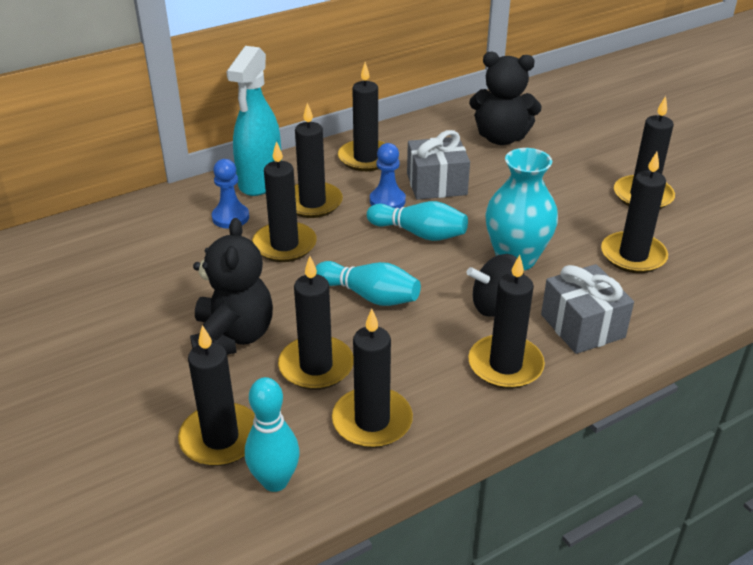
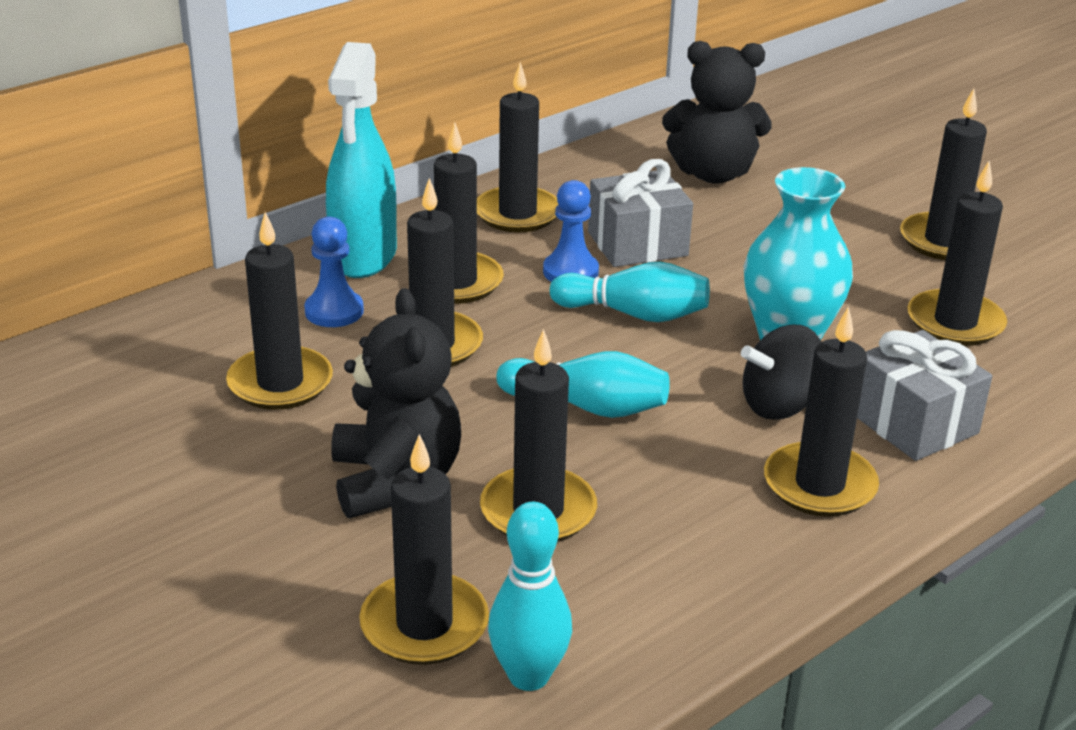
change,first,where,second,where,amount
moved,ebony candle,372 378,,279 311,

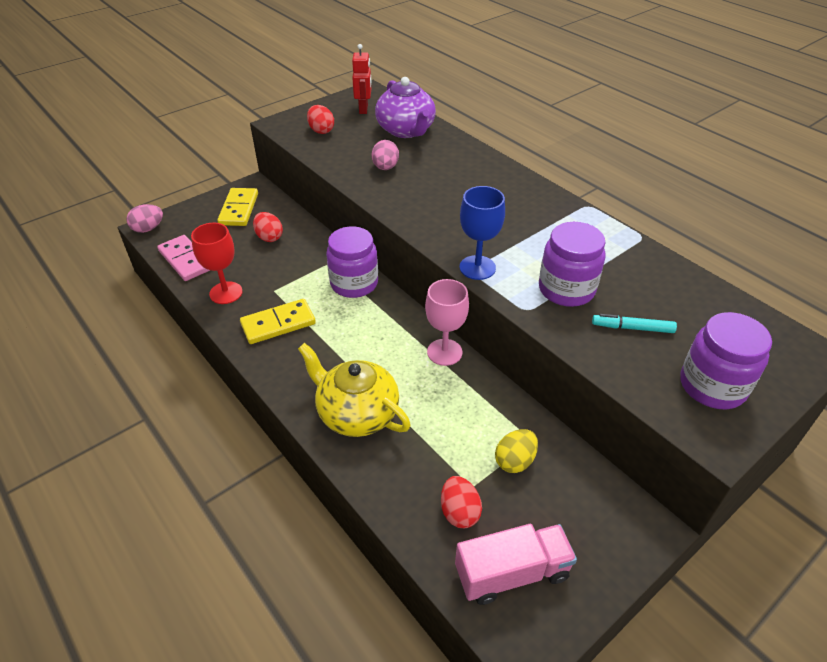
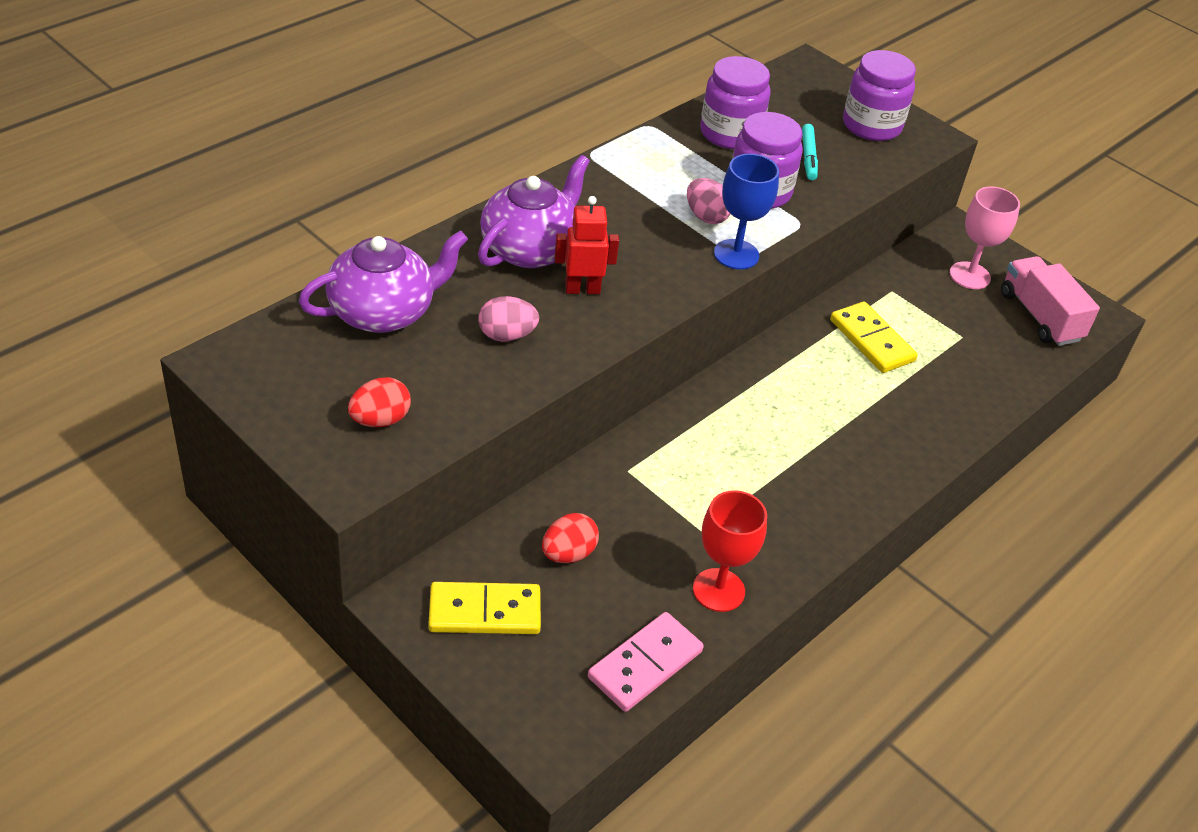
change,first,where,second,where,amount
removed,yellow china teapot,354 390,,,
removed,scarlet toy egg,461 502,,,
removed,yellow toy egg,516 451,,,
added,,,violet china teapot,534 211,
moved,pink toy egg,145 218,,709 201,
moved,yellow domino,278 321,,874 337,
moved,violet jar,352 262,,735 102,
moved,scarlet toy robot,361 79,,586 245,
moved,pink goblet,447 322,,985 237,

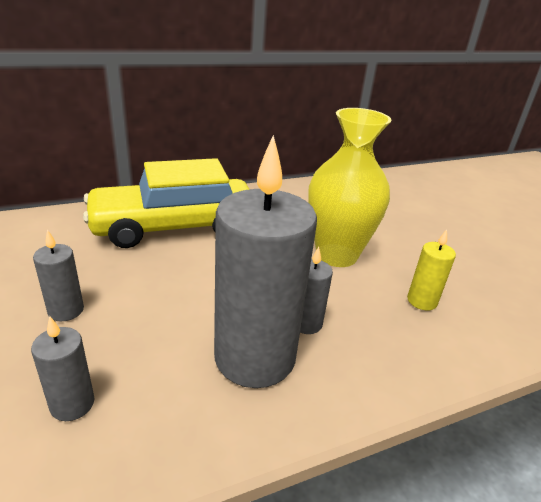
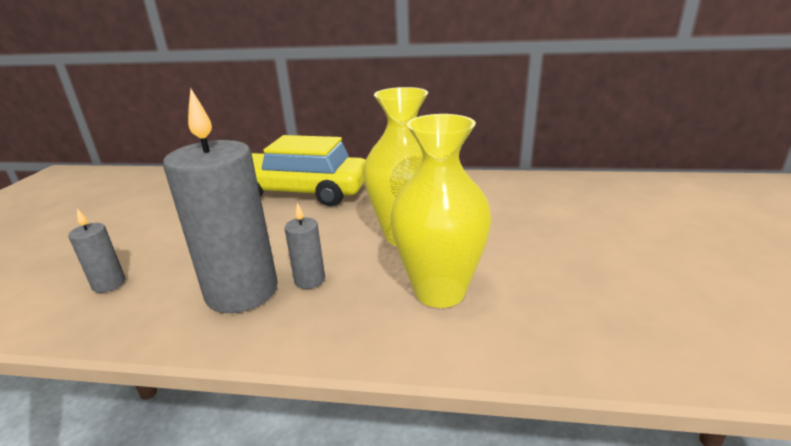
change,first,where,second,where,amount
removed,ash-grey candle,58 275,,,
replaced,yellow candle,431 270,yellow vase,441 211,

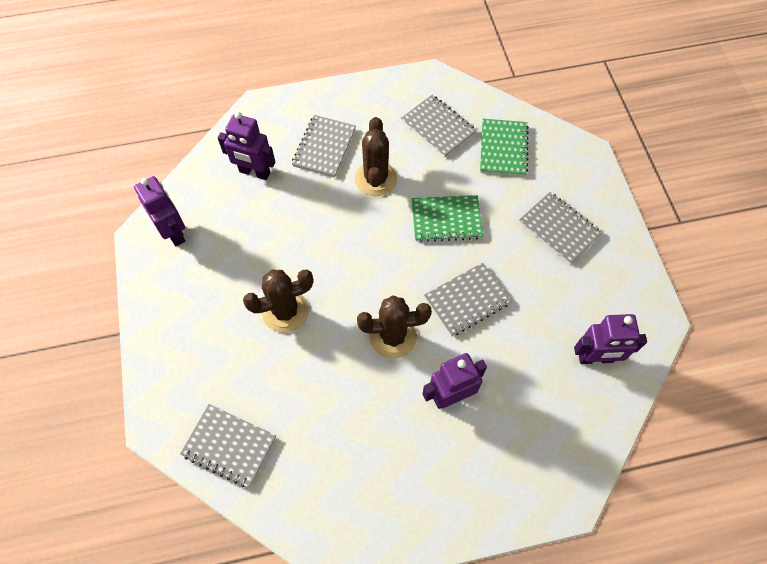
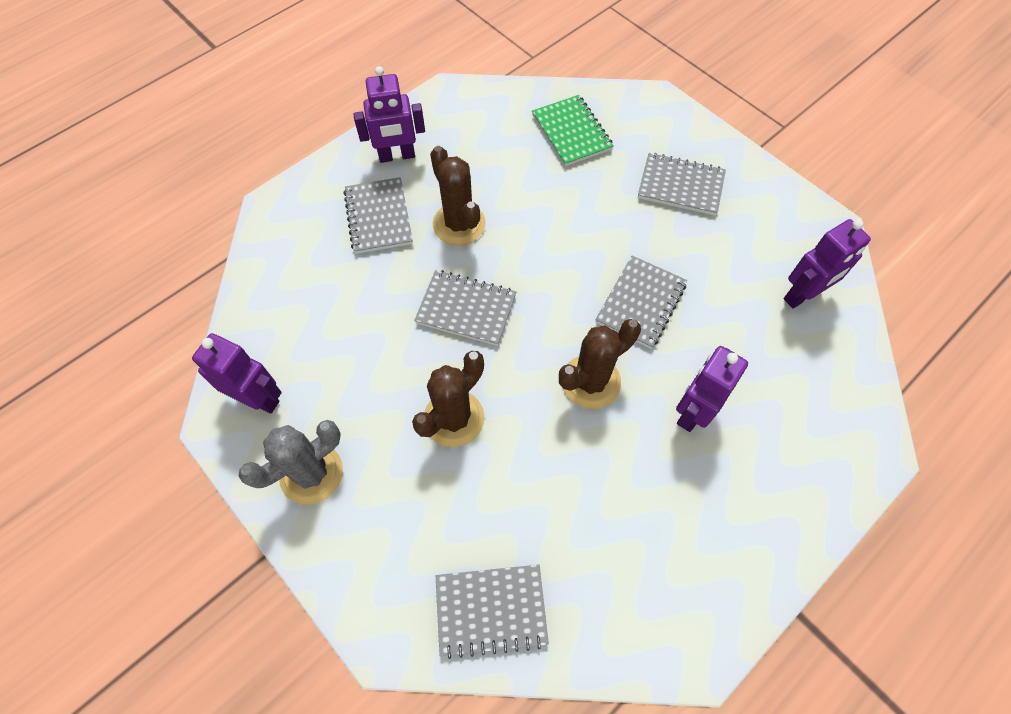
change,first,where,second,where,amount
removed,emerald notepad,447 218,,,
added,,,ash-grey saguaro cactus,291 462,
moved,violet toy robot,246 146,,389 114,
moved,ash-grey notepad,438 126,,465 308,

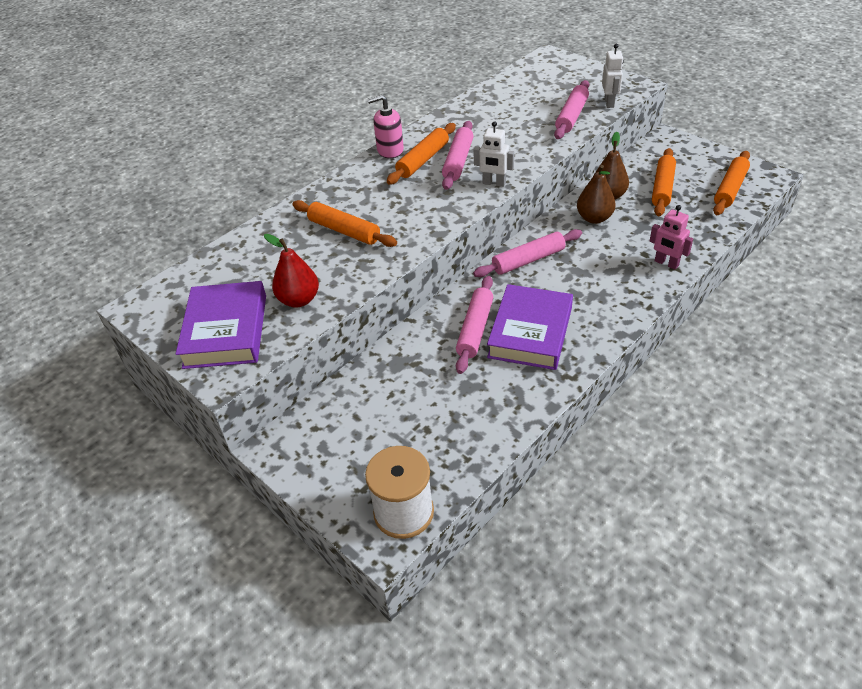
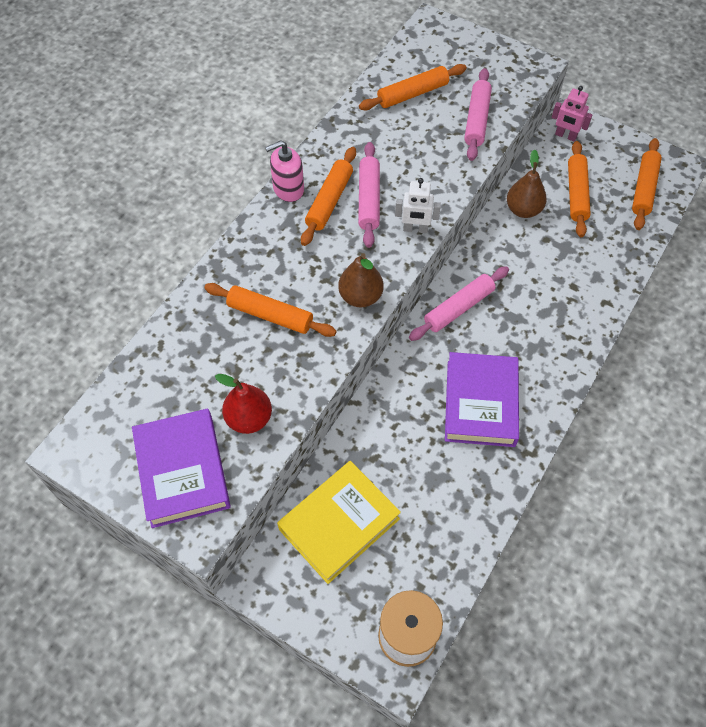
change,first,where,second,where,amount
removed,pink pastry roller,474 325,,,
removed,white toy robot,613 76,,,
added,,,yellow hardback,339 522,
added,,,orange pastry roller,413 87,
moved,russet pear fruit,596 194,,361 280,
moved,pink toy robot,671 237,,572 114,

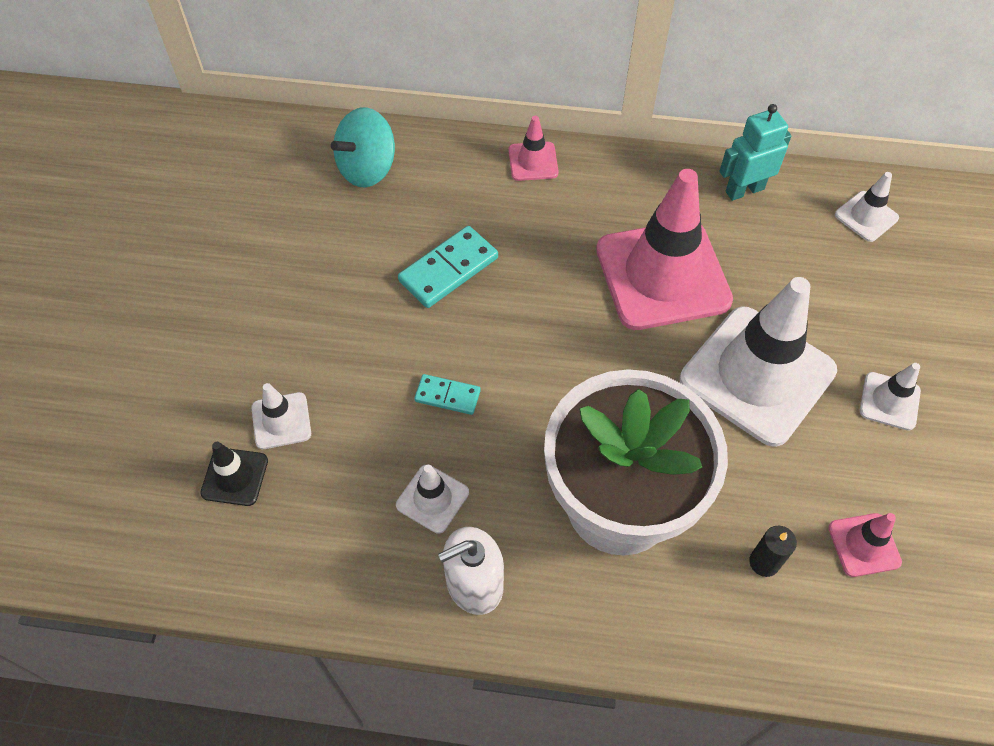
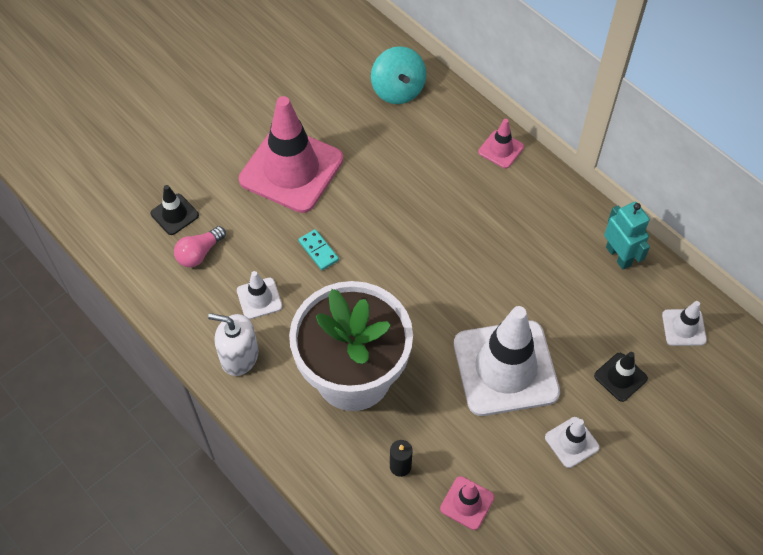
change,first,where,second,where,amount
removed,white road cone,281 416,,,
removed,aqua domino,448 267,,,
added,,,pink lightbulb,200 246,
added,,,ebony road cone,621 377,
moved,pink road cone,664 249,,291 154,
turned,aqua toy top,363 147,,398 75,105 degrees counterclockwise
turned,aqua toy robot,755 152,,627 236,45 degrees clockwise

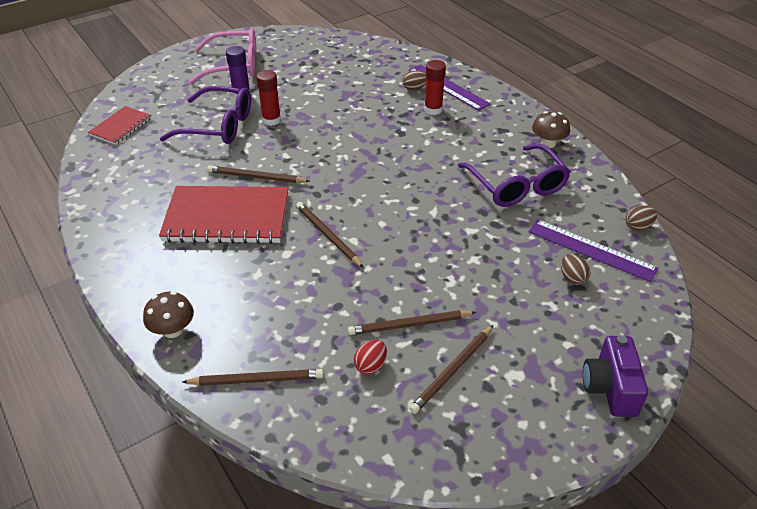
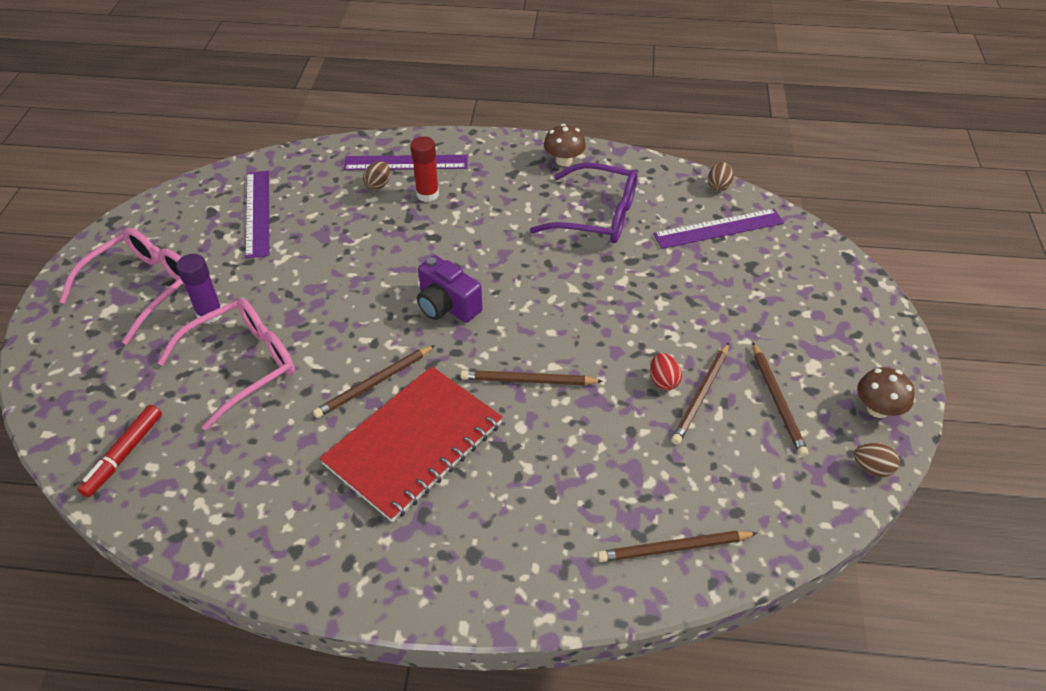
change,first,where,second,where,amount
removed,scarlet stick of glue,268 98,,,
added,,,violet ruler,257 214,
moved,russet toadstool,168 314,,886 392,
moved,scarlet toy egg,370 357,,666 371,
moved,russet toy egg,575 269,,877 460,
moved,violet compact camera,615 376,,449 289,
replaced,scarlet notepad,120 125,scarlet marker,119 451,
recoloured,violet glasses,205 115,pink glasses,226 364,
turned,russet wooden pencil,252 377,,677 546,135 degrees counterclockwise

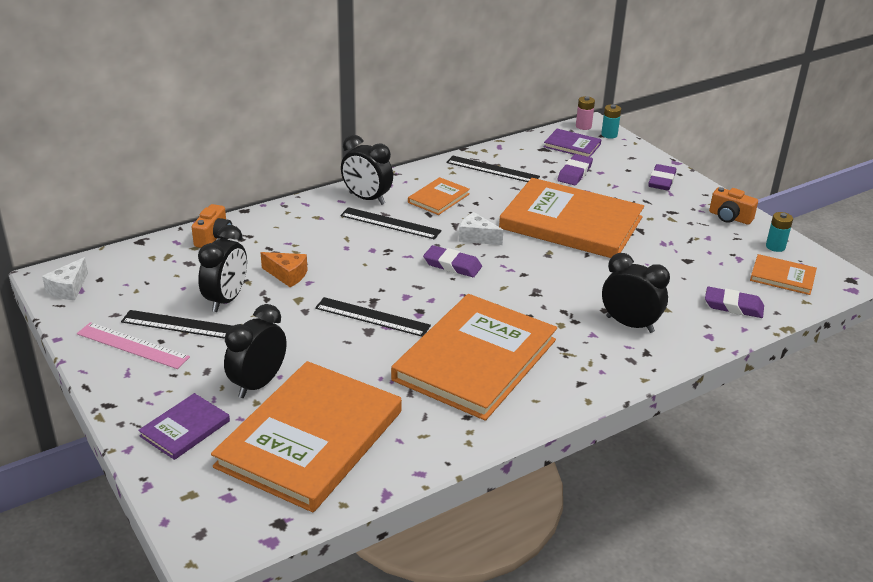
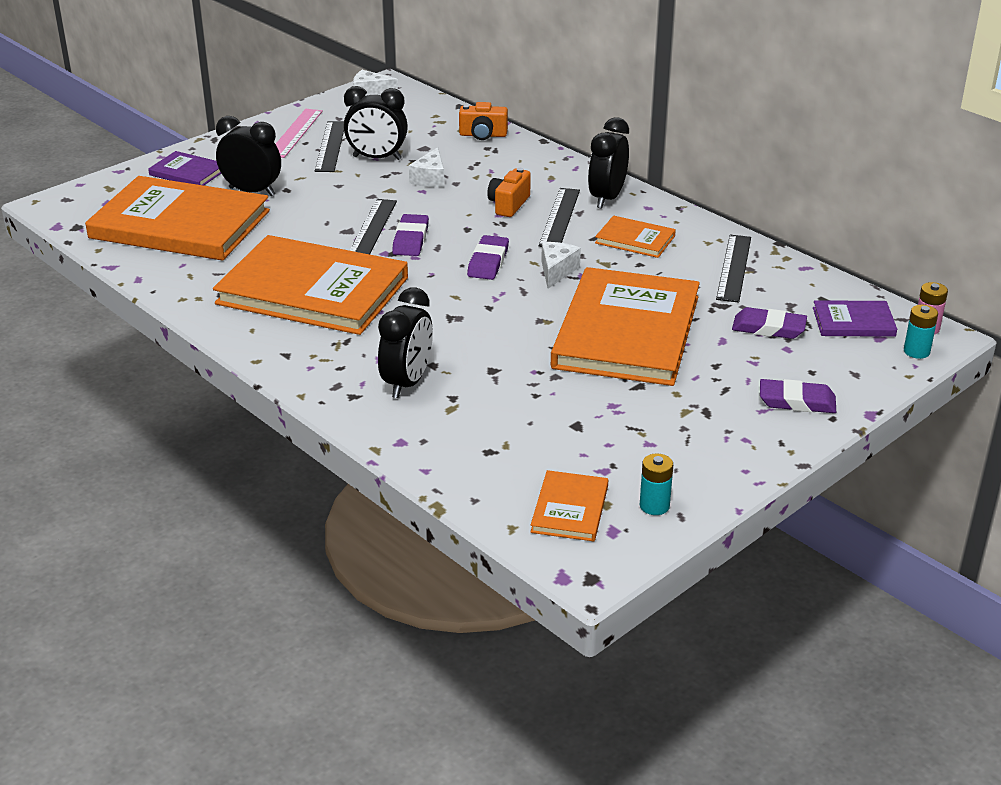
change,first,where,second,where,amount
moved,violet pencil eraser,734 302,,410 235,
moved,orange compact camera,733 206,,509 192,
recoloured,orange piece of cheese,284 269,white piece of cheese,427 167,
turned,violet hardback,573 143,,855 318,75 degrees clockwise

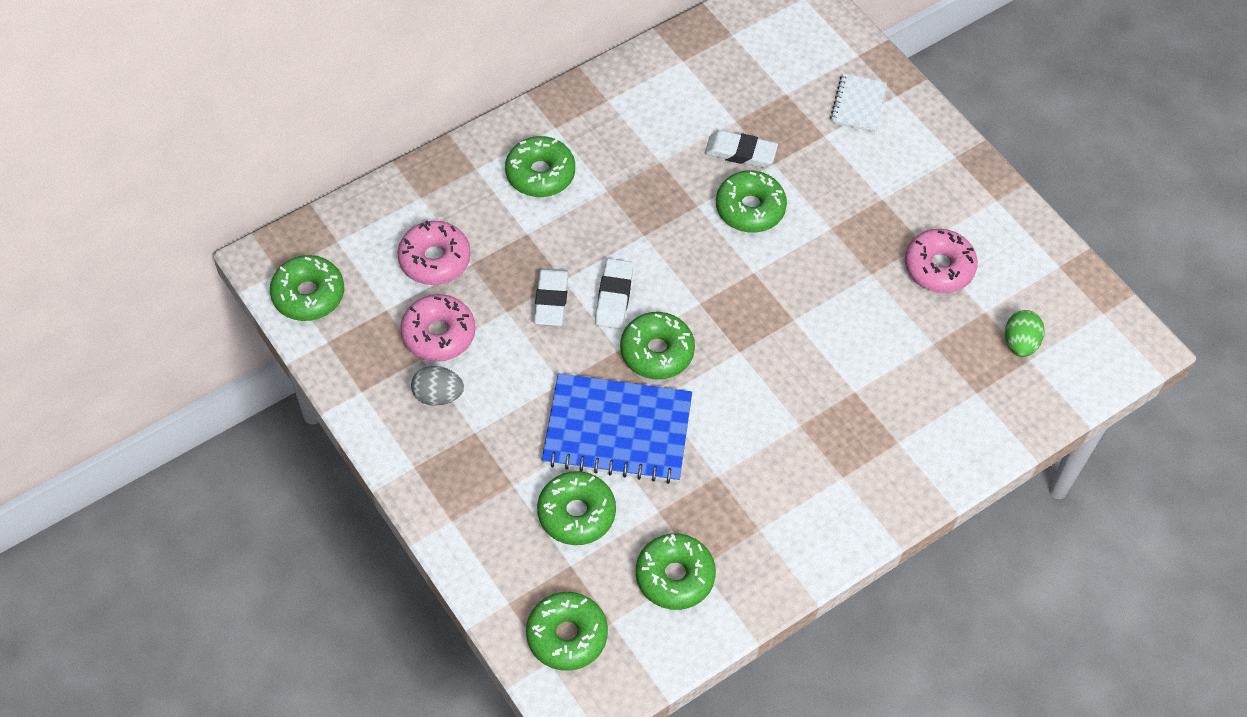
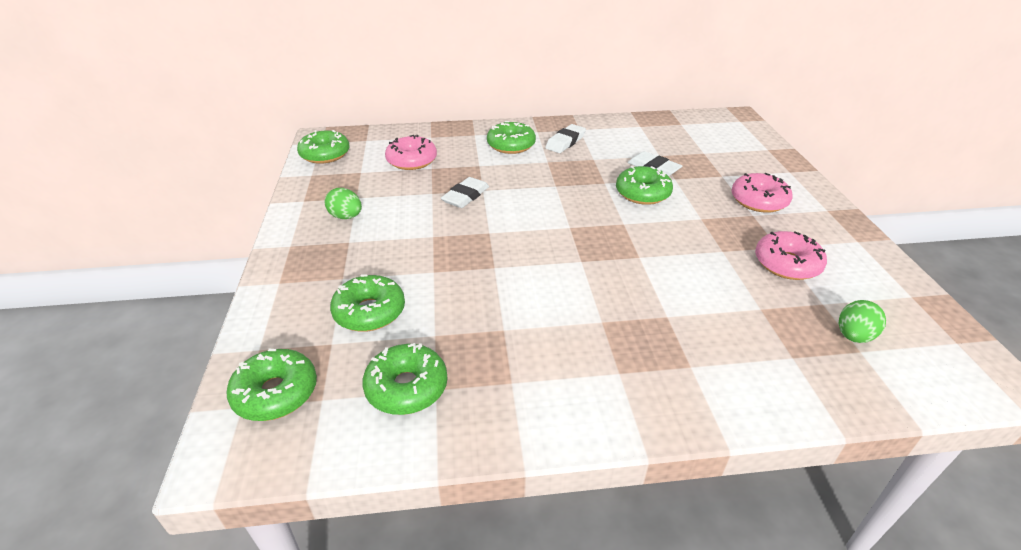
change,first,where,second,where,amount
removed,royal blue notepad,617 428,,,
removed,emerald doughnut,657 345,,,
removed,white notepad,858 103,,,
moved,pink doughnut,437 328,,762 193,
moved,white pencil eraser,614 294,,565 138,
recoloured,ash-grey toy egg,437 386,emerald toy egg,343 203,

